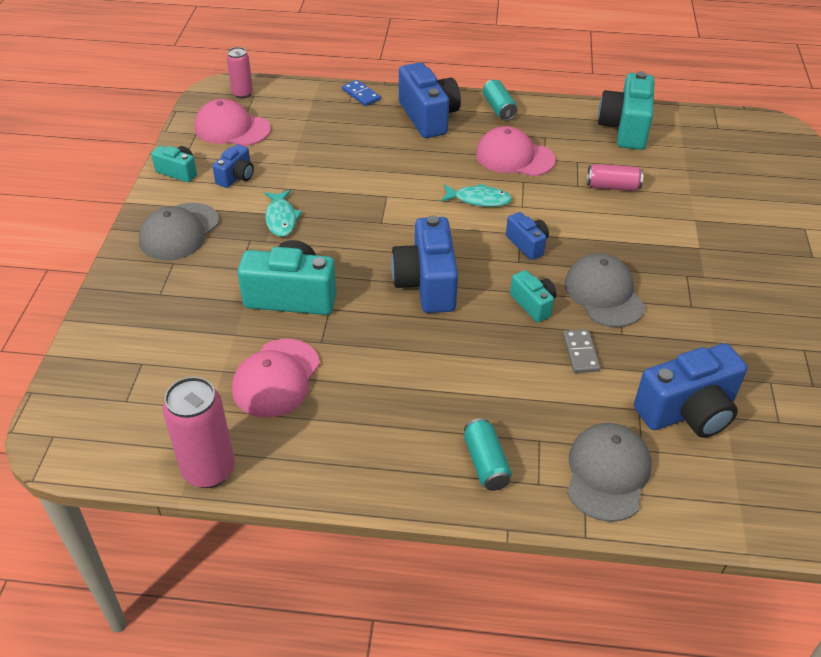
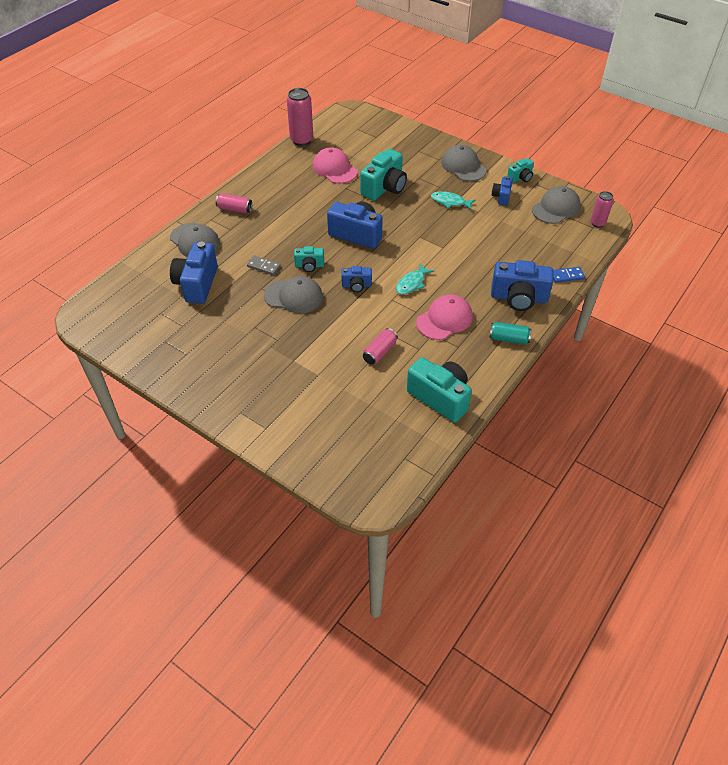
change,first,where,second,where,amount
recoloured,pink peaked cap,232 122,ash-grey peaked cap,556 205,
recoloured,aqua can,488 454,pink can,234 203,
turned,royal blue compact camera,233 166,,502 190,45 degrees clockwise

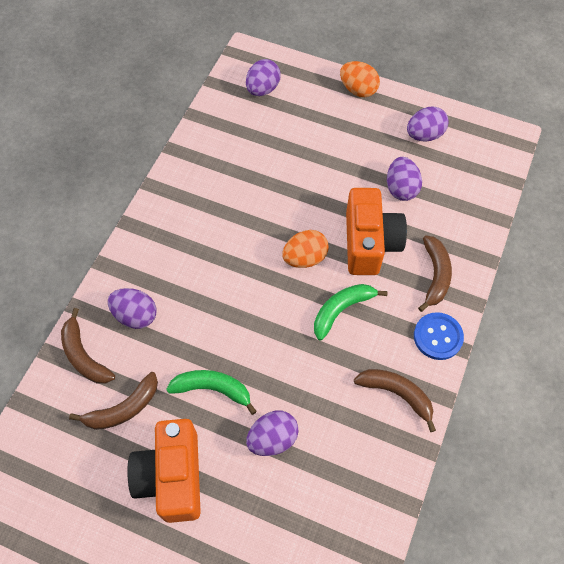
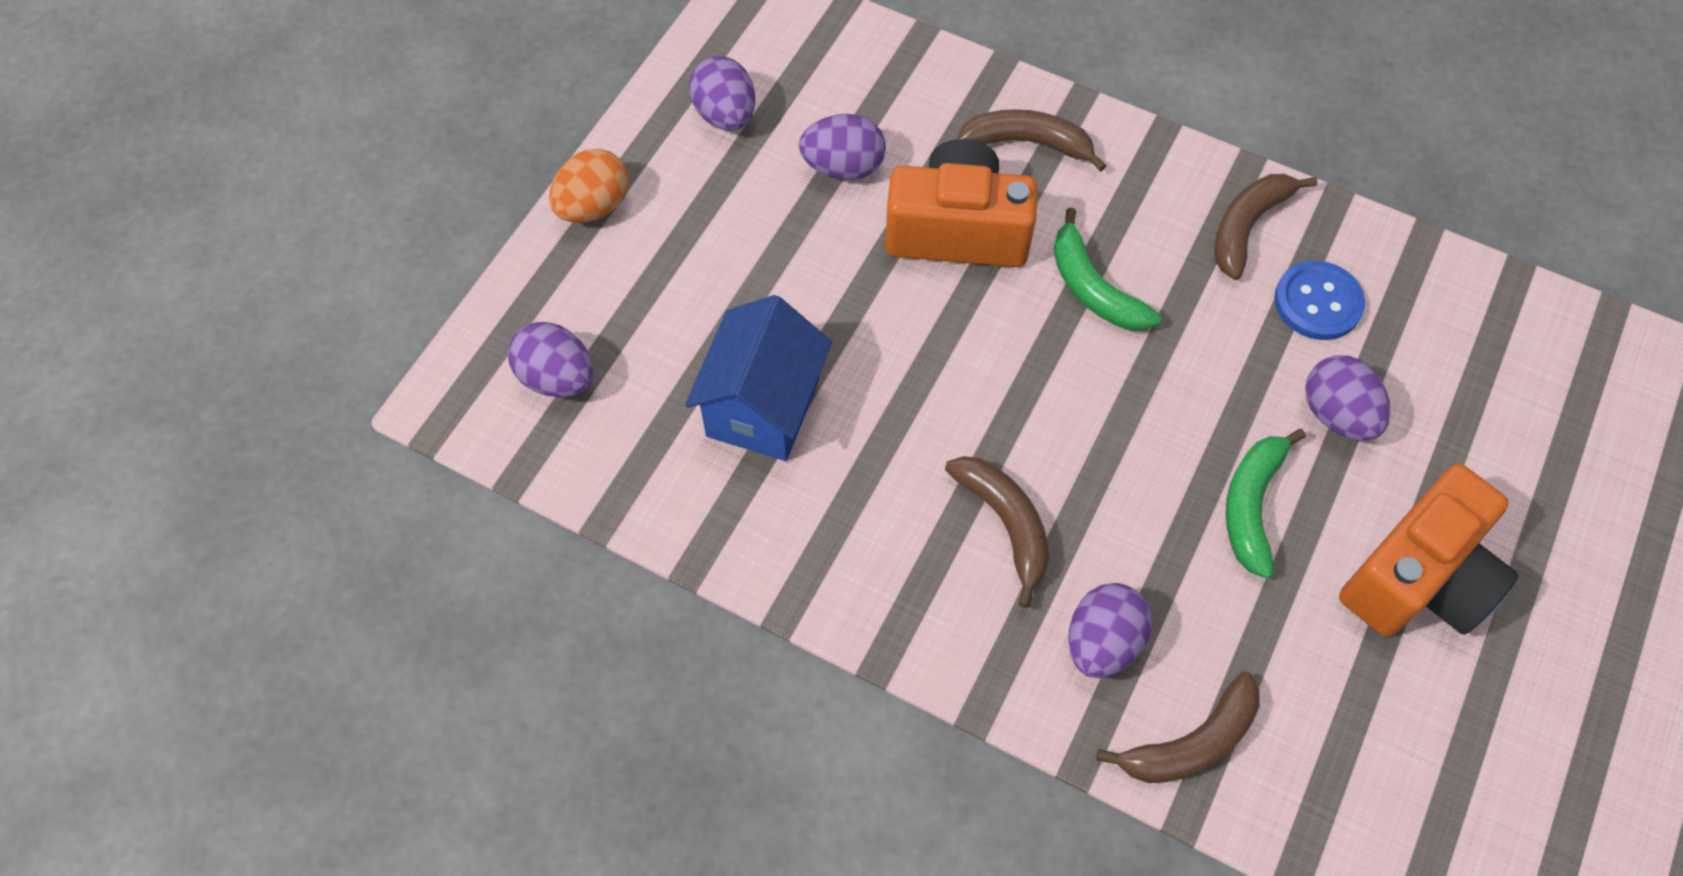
change,first,where,second,where,amount
removed,orange toy egg,305 249,,,
added,,,royal blue house,758 378,
moved,russet banana,113 401,,997 532,
moved,royal blue sewing button,439 336,,1319 300,
turned,orange compact camera,164 471,,1428 550,45 degrees counterclockwise

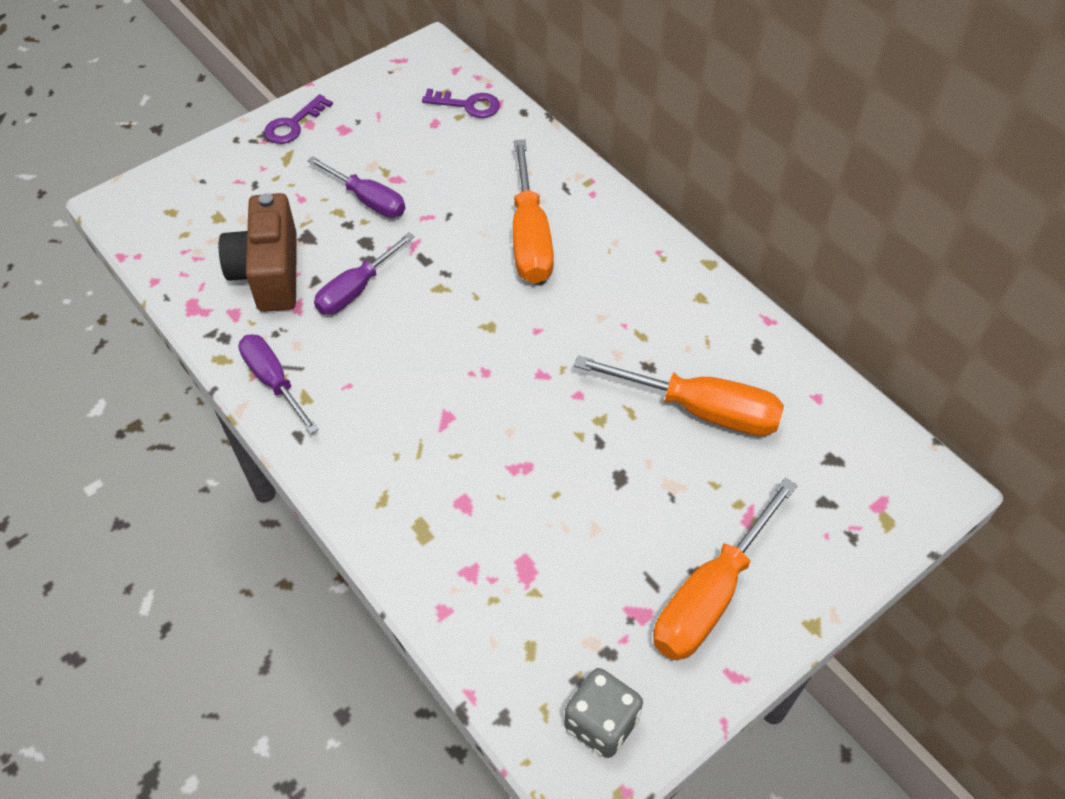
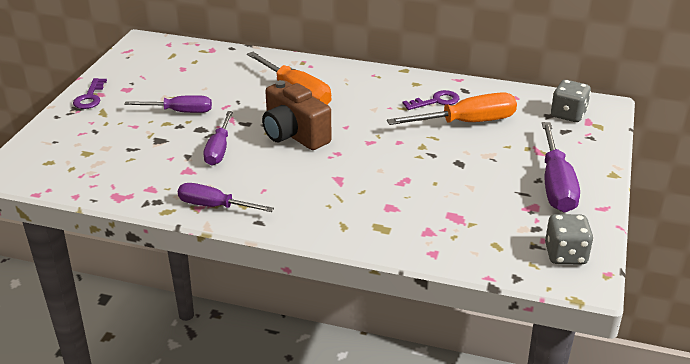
change,first,where,second,where,amount
added,,,ash-grey dice,571 101,
moved,russet compact camera,258 252,,297 115,
moved,violet key,461 103,,430 100,
recoloured,orange hand screwdriver,725 569,violet hand screwdriver,561 167,

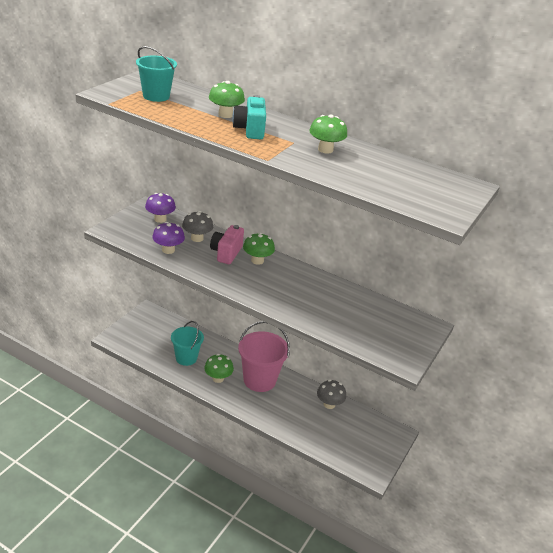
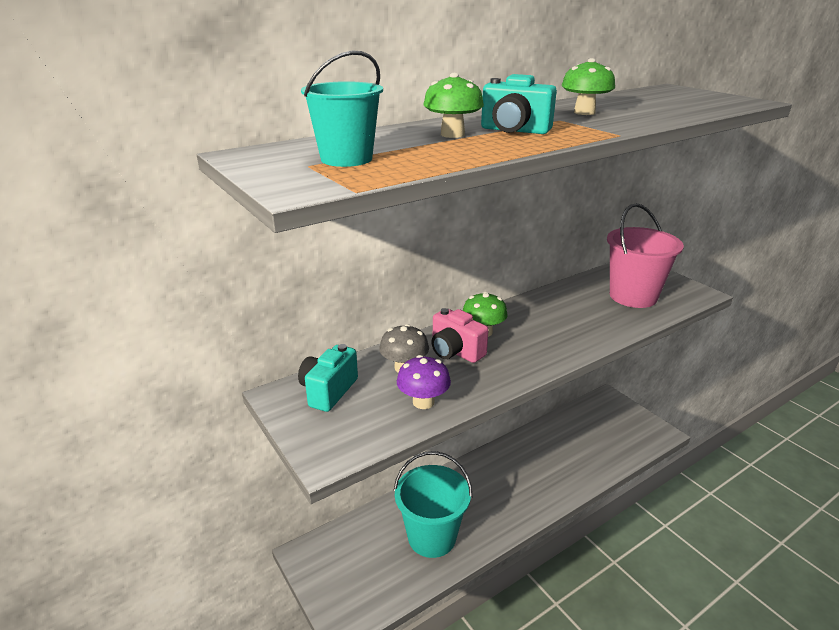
change,first,where,second,where,amount
removed,emerald toadstool,219 368,,,
removed,ash-grey toadstool,331 394,,,
moved,pink pail,264 356,,645 255,
replaced,violet toadstool,160 208,aqua compact camera,328 378,
resized,aqua pail,187 343,,433 504,x1.50

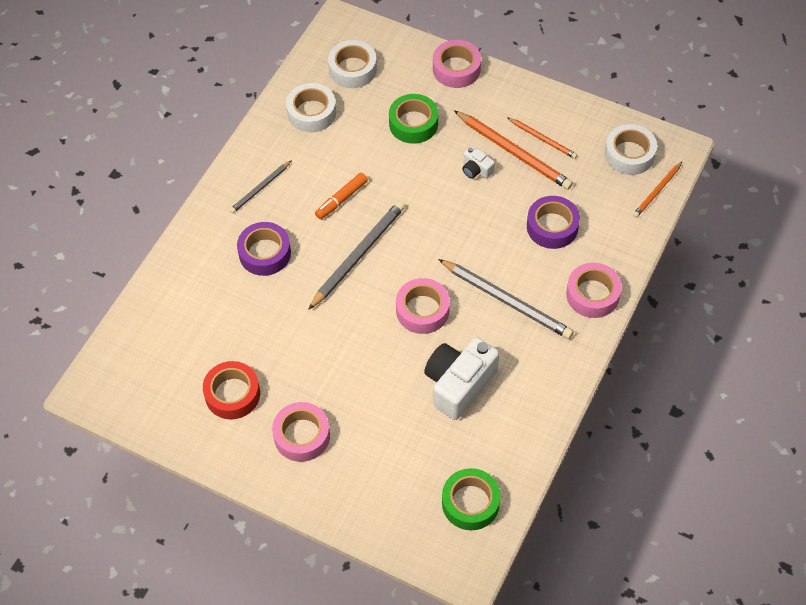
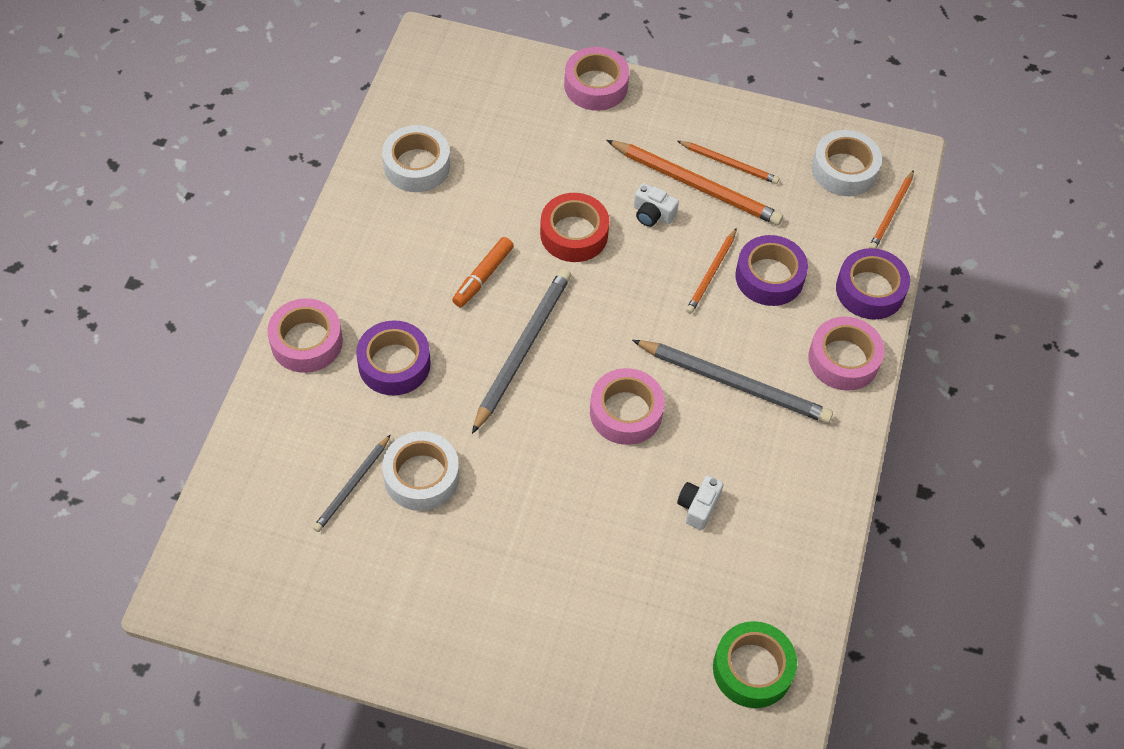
change,first,where,second,where,amount
removed,emerald tape,413 119,,,
added,,,orange wooden pencil,711 271,
added,,,violet tape,873 284,
moved,scarlet tape,231 390,,574 227,
moved,ash-grey wooden pencil,261 186,,352 483,
moved,pink tape,301 432,,305 335,
moved,white tape,352 64,,420 471,
resized,white compact camera,461 378,,700 503,x0.47

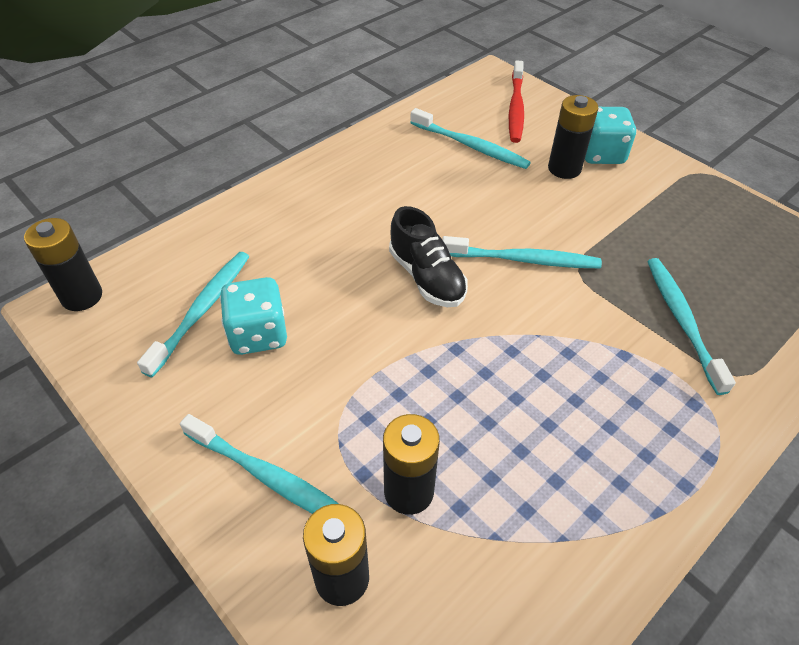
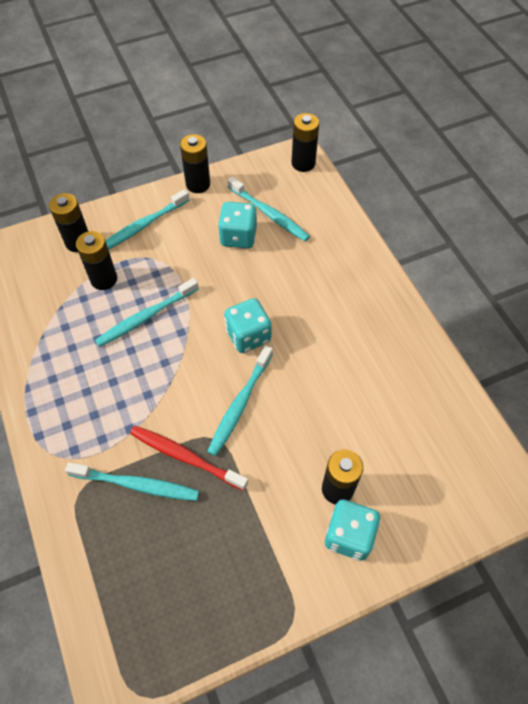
change,first,where,second,where,amount
added,,,ebony AA battery,195 163,
moved,aqua tooth brush,470 138,,147 312,
moved,scarlet tooth brush,516 101,,189 458,
replaced,ebony lace-up shoe,428 256,aqua dice,248 325,

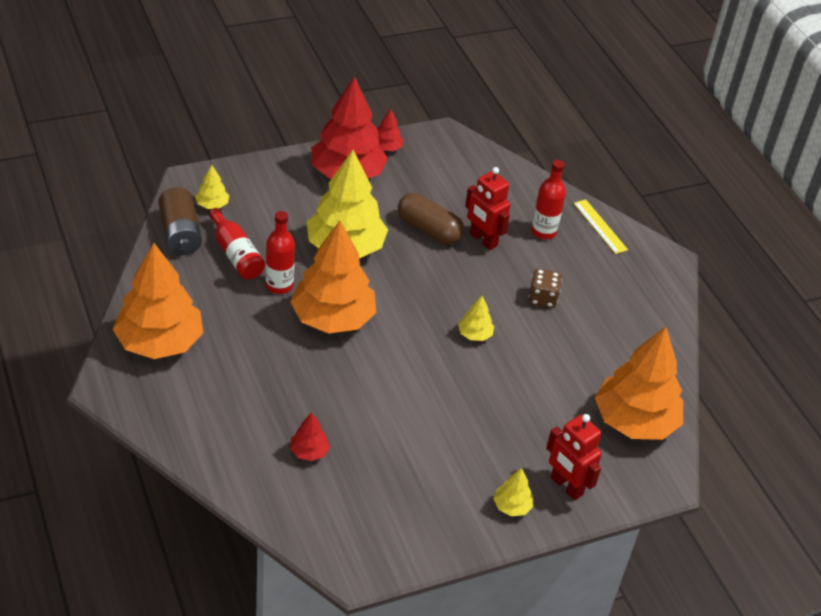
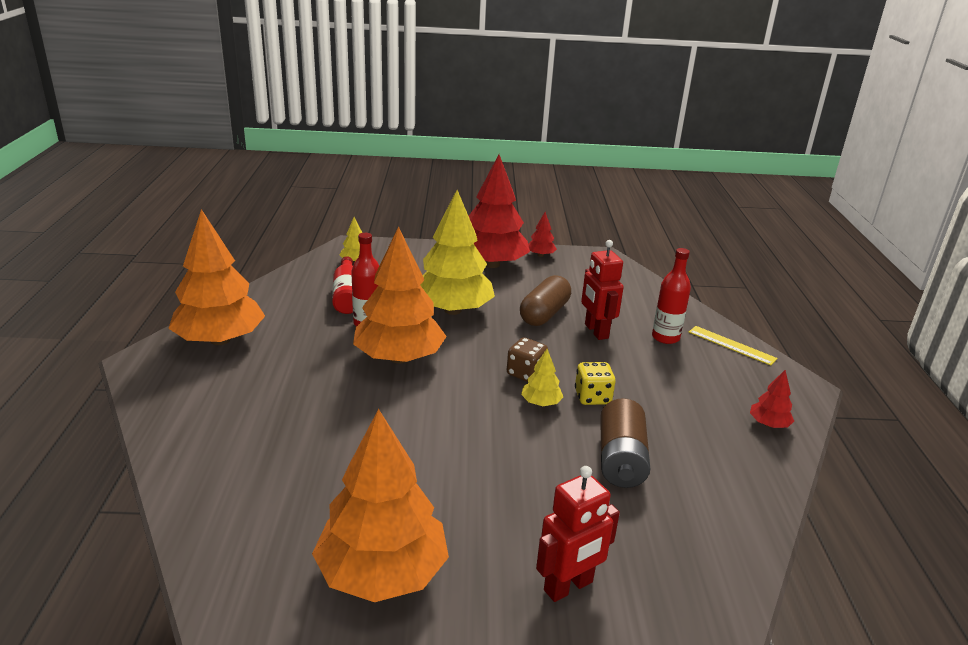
change,first,where,second,where,amount
removed,yellow fir tree,513 492,,,
added,,,yellow dice,595 383,
moved,russet AA battery,180 221,,625 443,
moved,scarlet fir tree,310 436,,772 399,
moved,russet dice,545 288,,527 359,
moved,orange fir tree,639 383,,380 505,
turned,russet pill,431 219,,545 300,60 degrees clockwise
turned,scarlet toy robot,574 457,,578 534,105 degrees counterclockwise
turned,yellow ruler,601 226,,733 346,45 degrees counterclockwise

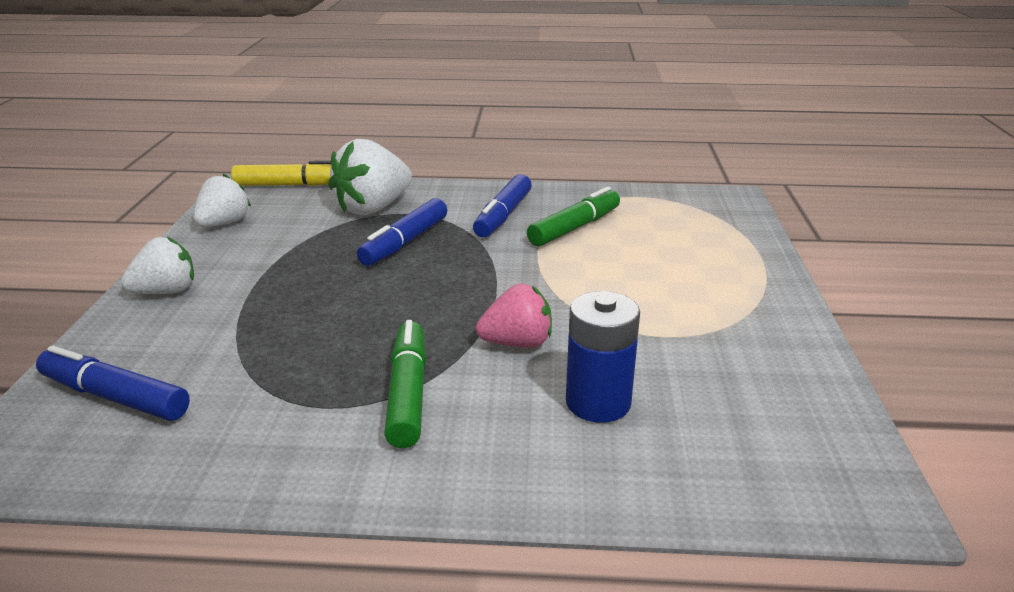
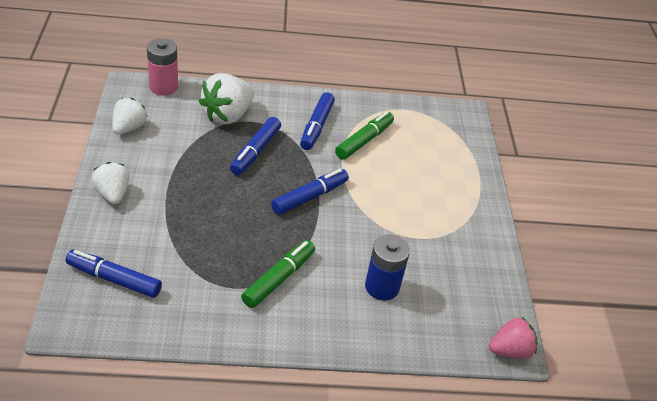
change,first,where,second,where,amount
added,,,royal blue marker,310 192,
moved,pink strawberry,514 316,,513 338,
replaced,yellow marker,281 173,pink AA battery,162 66,
turned,white strawberry,157 265,,111 183,75 degrees counterclockwise
turned,emerald marker,405 384,,278 274,45 degrees clockwise

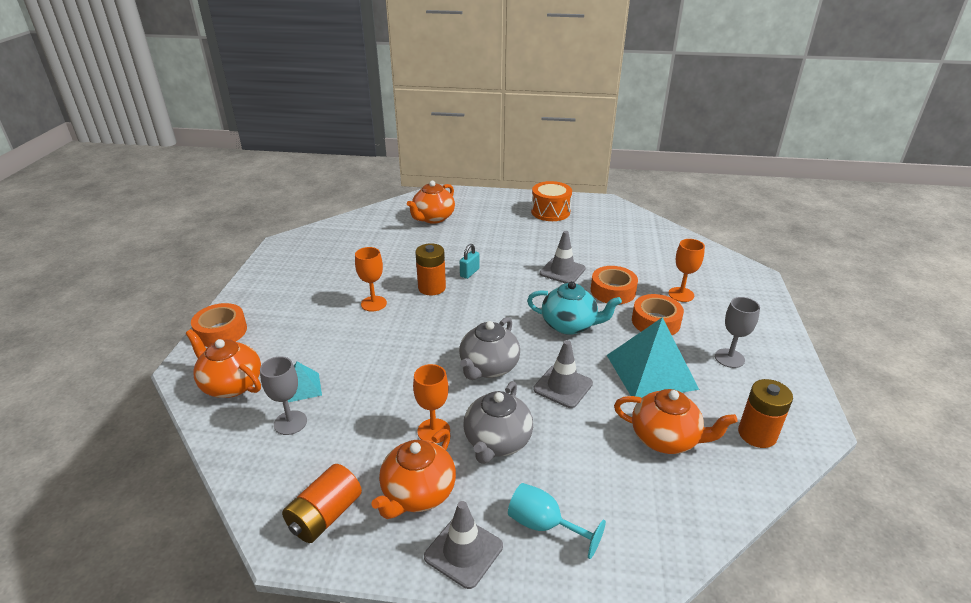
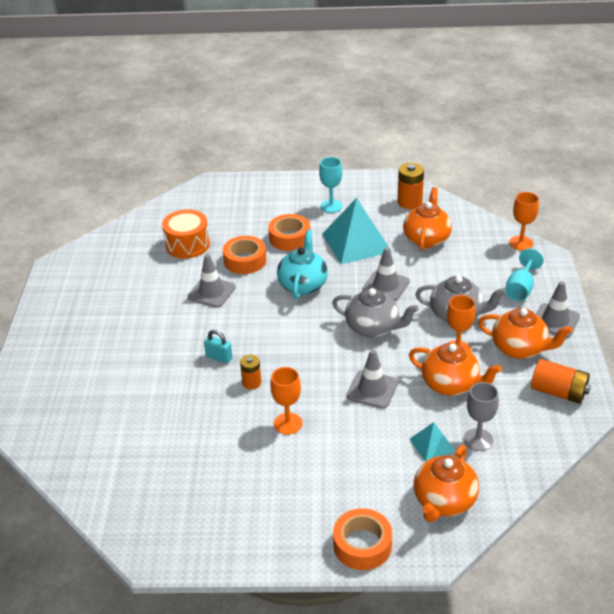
change,first,where,second,where,amount
added,,,ash-grey road cone,372 379,
moved,orange china teapot,431 202,,455 369,
moved,orange toy drum,551 201,,186 234,
moved,orange goblet,687 270,,524 221,
recoloured,ash-grey goblet,737 332,aqua goblet,330 185,
resized,orange AA battery,430 269,,250 372,x0.62

